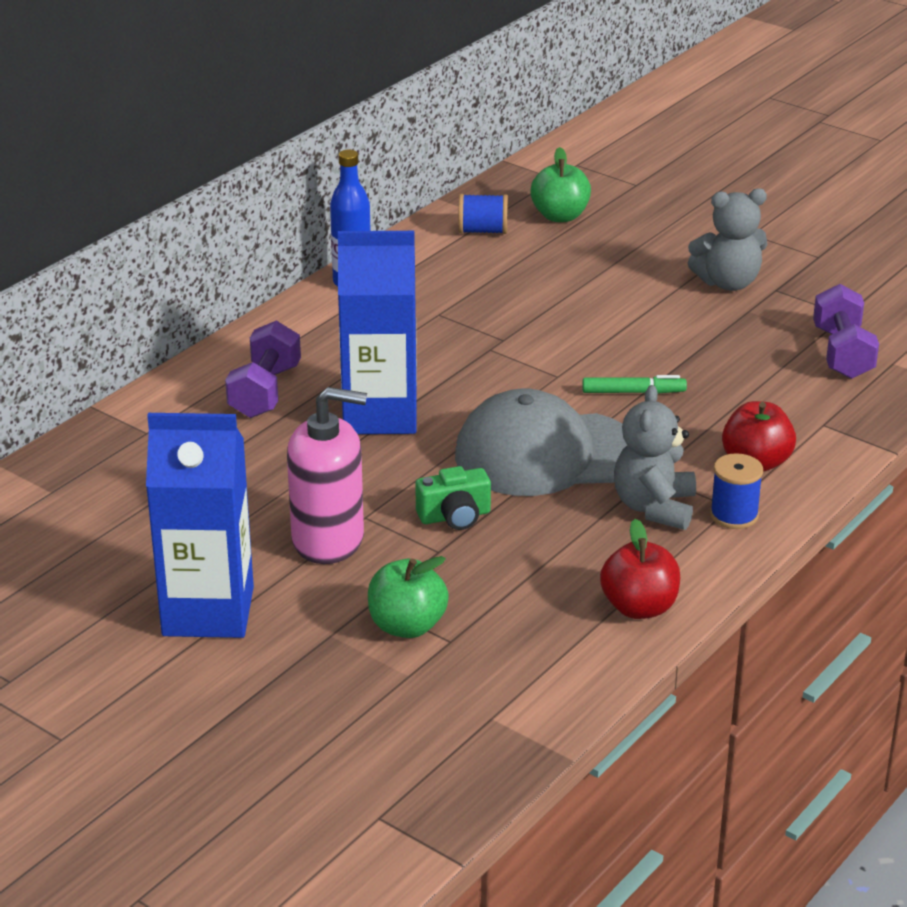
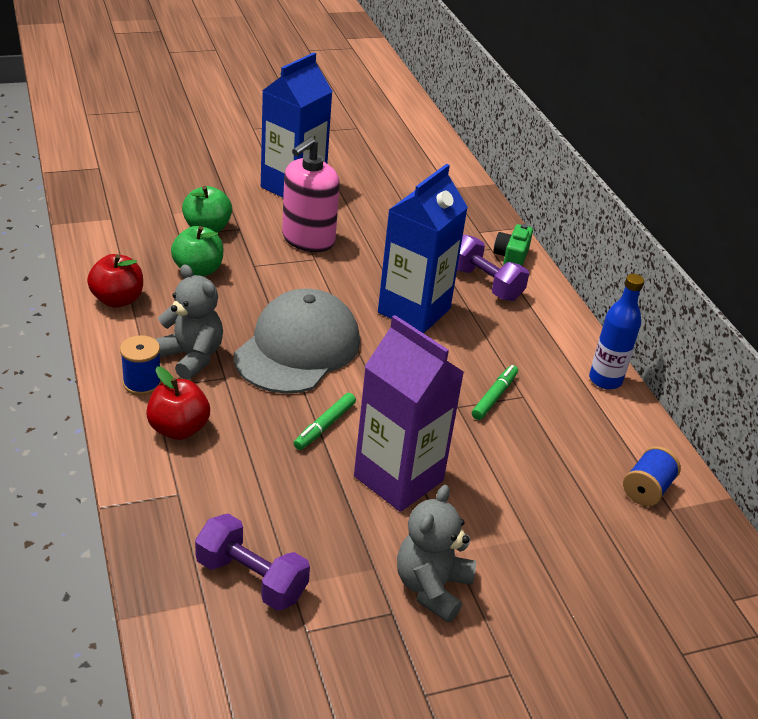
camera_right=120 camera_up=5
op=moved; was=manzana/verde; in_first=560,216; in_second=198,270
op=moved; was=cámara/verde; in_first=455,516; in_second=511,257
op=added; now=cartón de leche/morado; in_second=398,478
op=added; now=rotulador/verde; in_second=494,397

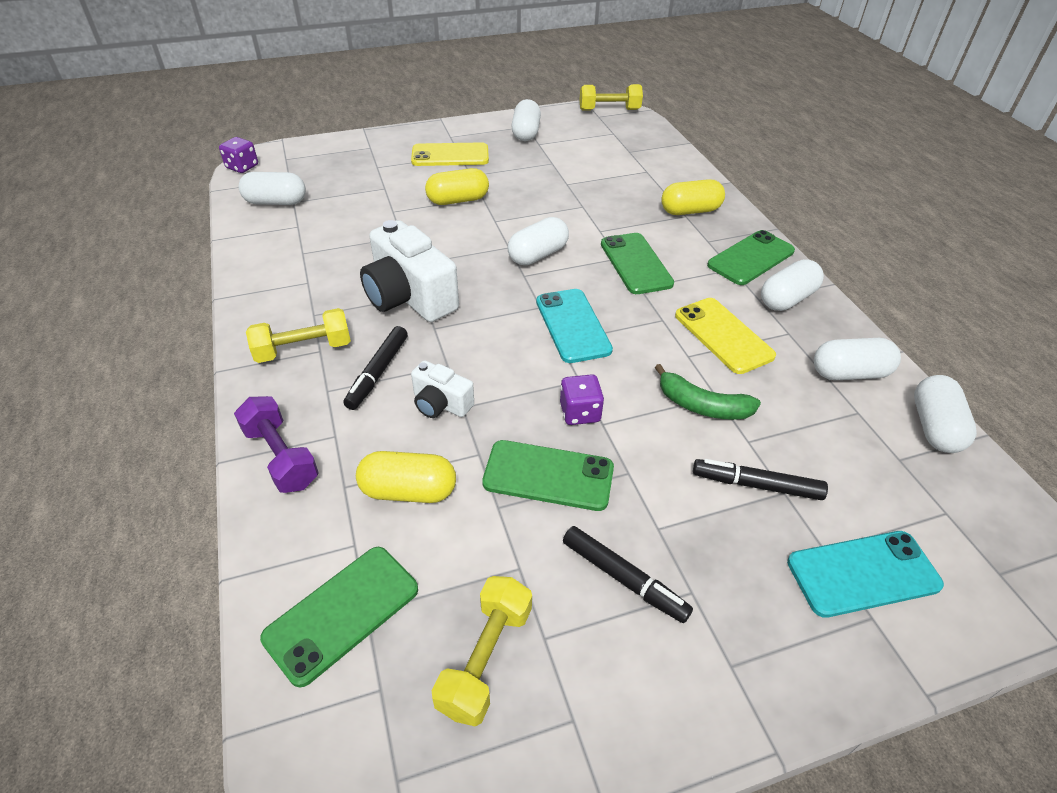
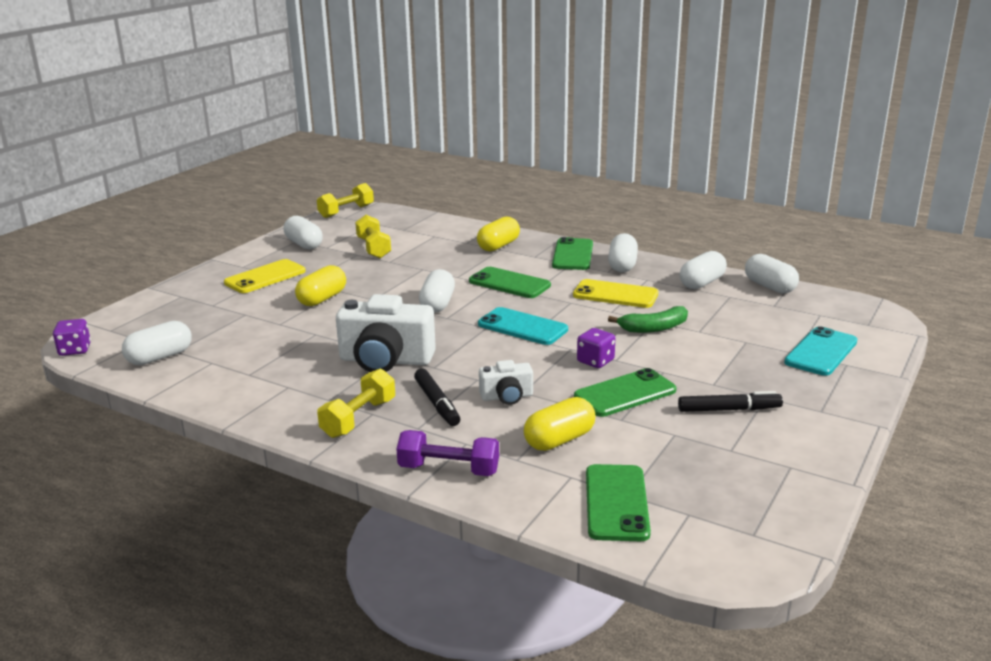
camera_right=-40 camera_up=-20
op=removed; was=rotulador/negro; in_first=756,485
op=moved; was=mancuerna/amarillo; in_first=485,659; in_second=374,248

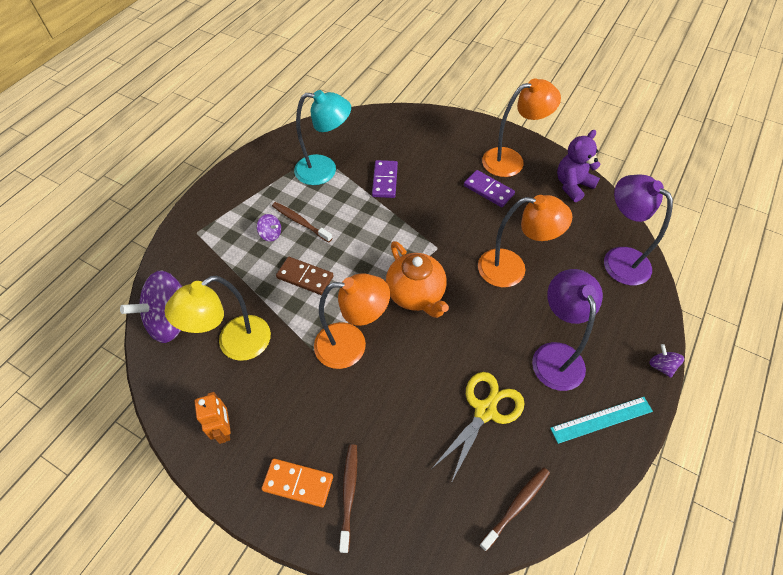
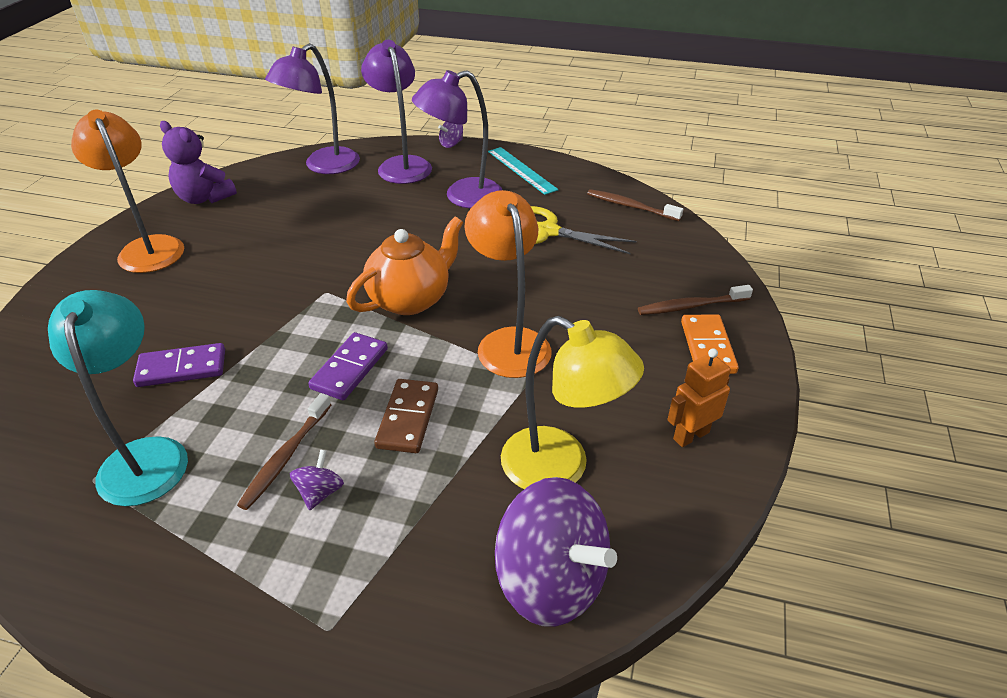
camera_right=-105 camera_up=-15
op=moved; was=ficha de dominó/morado; in_first=488,190; in_second=350,369
op=removed; was=lámpara/naranja; in_first=512,269
op=added; now=lámpara/morado; in_second=402,165

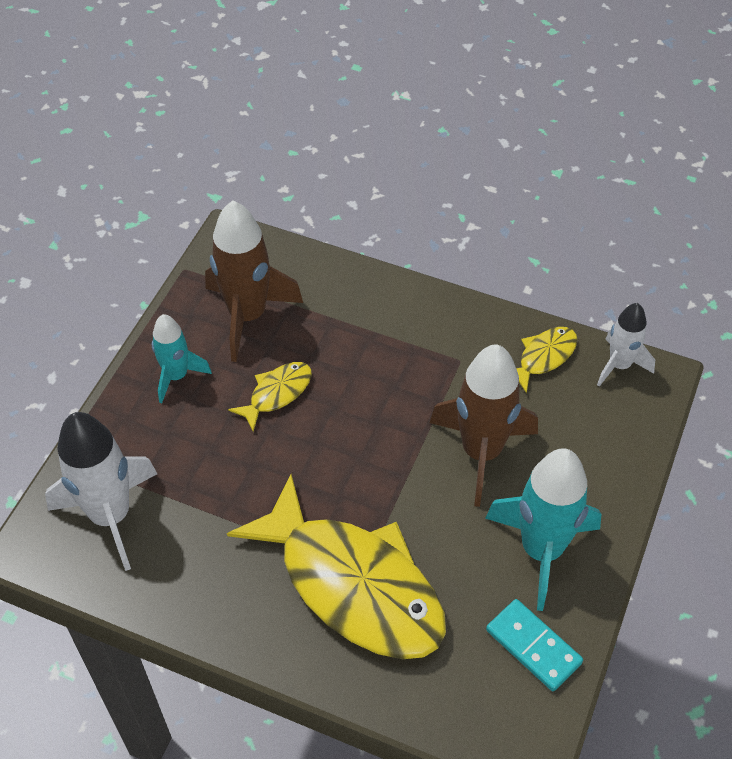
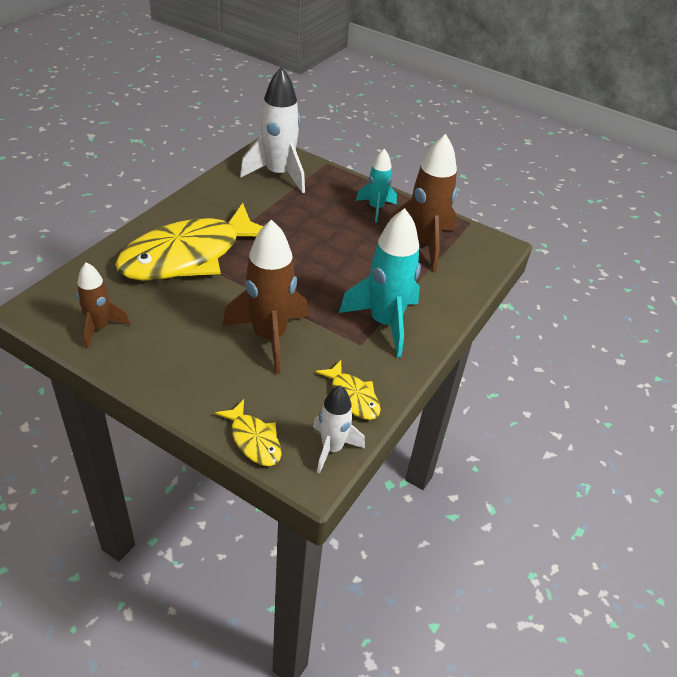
camera_right=95 camera_up=-10
op=moved; was=pez/amarillo; in_first=277,394; in_second=254,440
op=moved; was=cohete/turquesa; in_first=541,550; in_second=385,323
op=replaced; was=ficha de dominó/turquesa; now=cohete/marrón; in_first=533,646; in_second=100,328

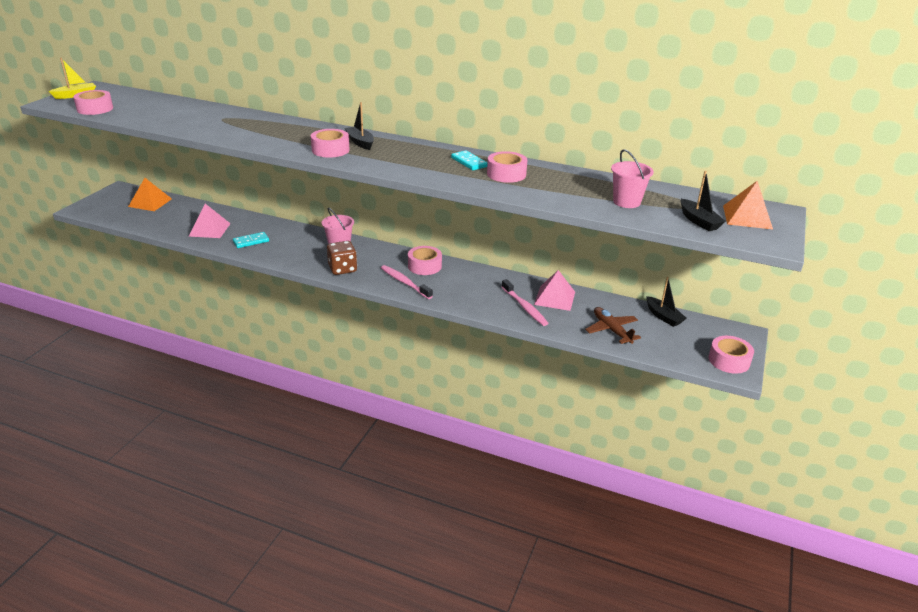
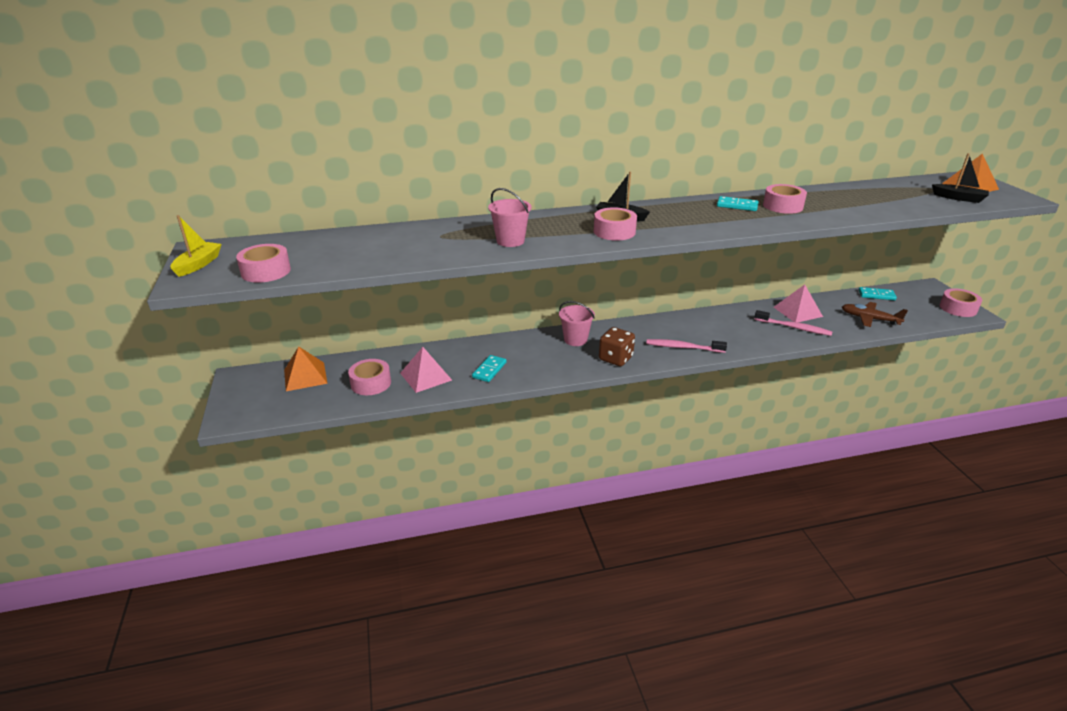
camera_right=-35 camera_up=0
op=moved; was=balde/rosa; in_first=626,202; in_second=510,241
op=moved; was=cinta adhesiva/rosa; in_first=424,266; in_second=371,383
op=replaced; was=barco/negro; now=ficha de dominó/turquesa; in_first=663,316; in_second=876,295

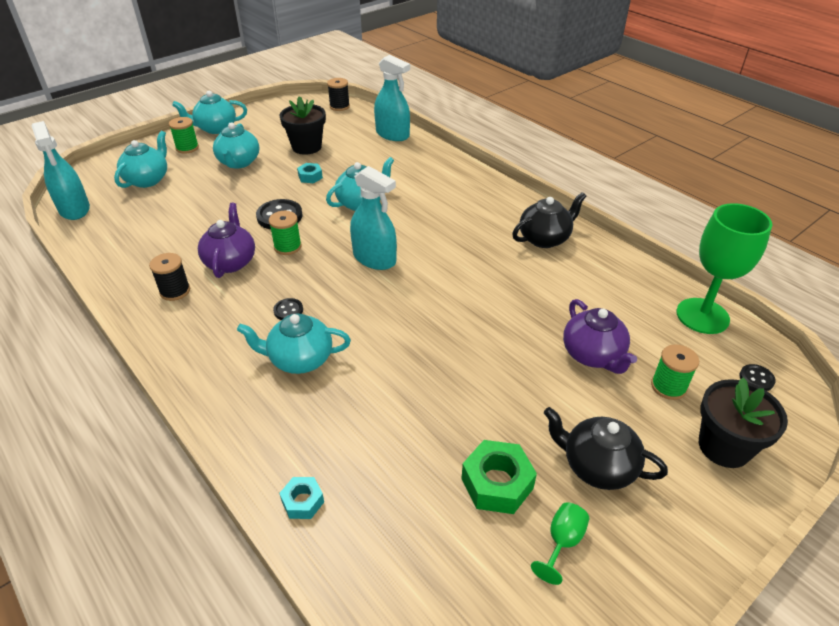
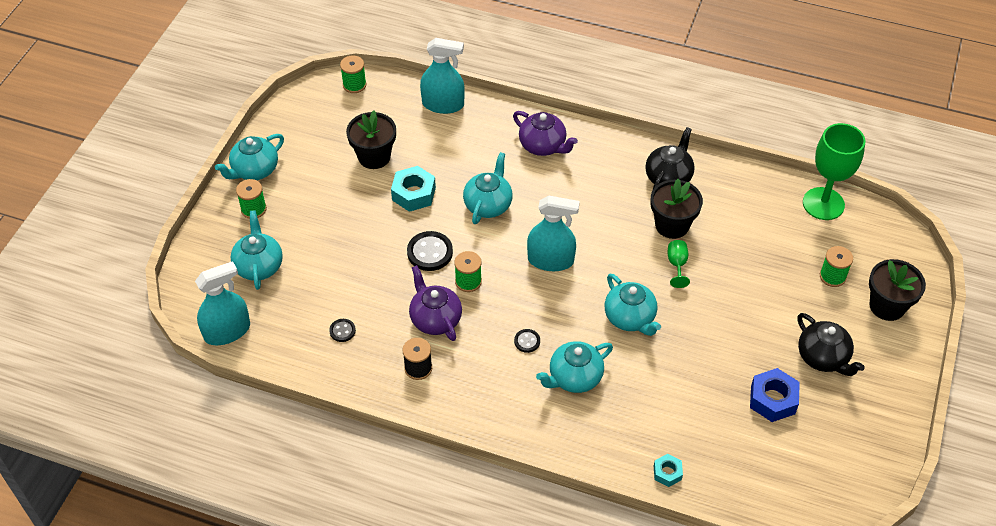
camera_right=-30 camera_up=10
op=recoloured; was=carrete/negro; now=carrete/verde; in_first=339,106; in_second=354,85
op=turned; was=pulverizador/turquesa; in_first=74,209; in_second=227,331; clockwise=-60
op=moved; was=tetera/turquesa; in_first=239,162; in_second=630,318
op=resized; was=tuerca/turquesa; in_first=310,177; in_second=413,194; ratio=1.73
op=moved; was=tetera/morado; in_first=593,355; in_second=543,146
op=moved; was=botón/negro; in_first=756,379; in_second=342,331
op=turned; was=tetera/negro; in_first=597,466; in_second=823,358; clockwise=-120
op=recoloured; was=tuerca/verde; now=tuerca/azul; in_first=497,483; in_second=773,400
op=moved; was=copa/verde; in_first=562,542; in_second=677,265
op=added; now=maceta/negro; in_second=672,225

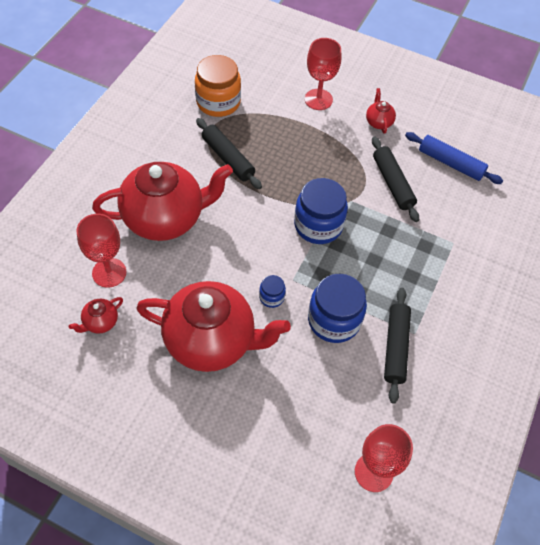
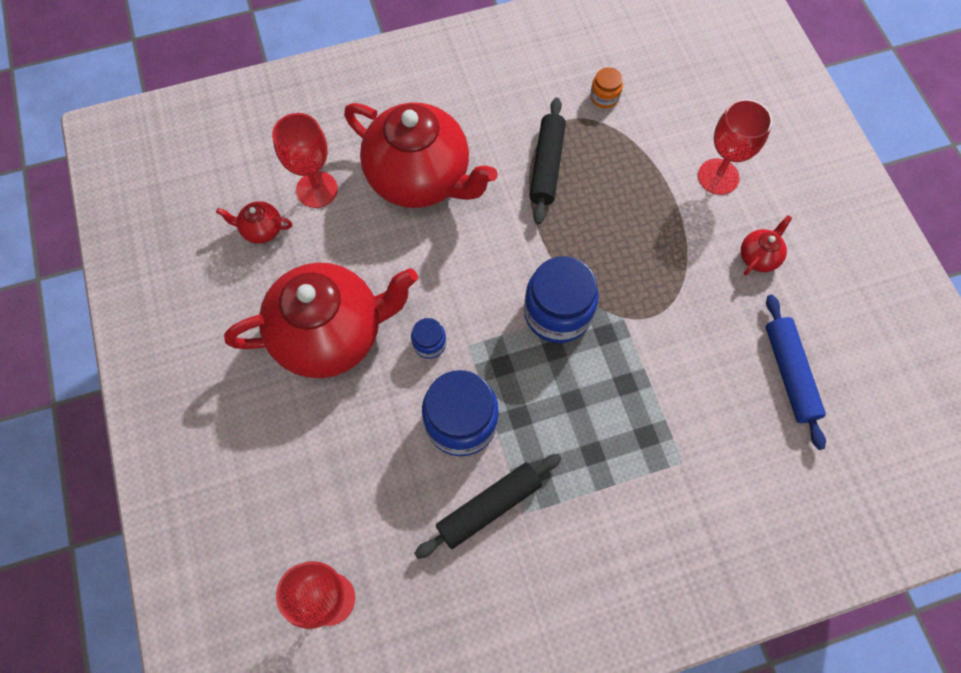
camera_right=50 camera_up=10
op=resized; was=tarro/naranja; in_first=218,102; in_second=604,97; ratio=0.48
op=removed; was=rodillo/negro; in_first=392,183
op=turned; was=tetera/rojo; in_first=212,341; in_second=331,334; clockwise=-75

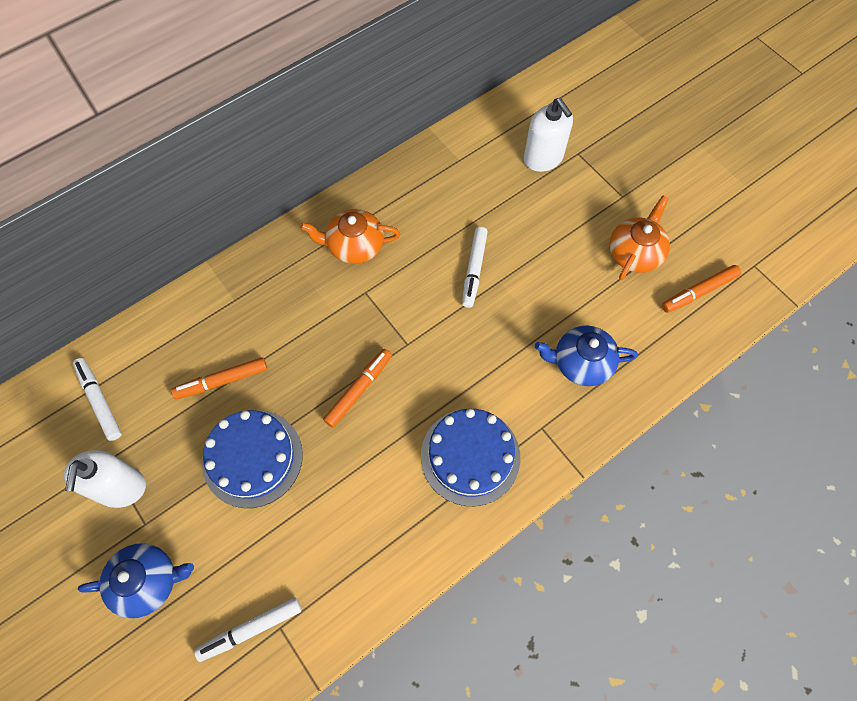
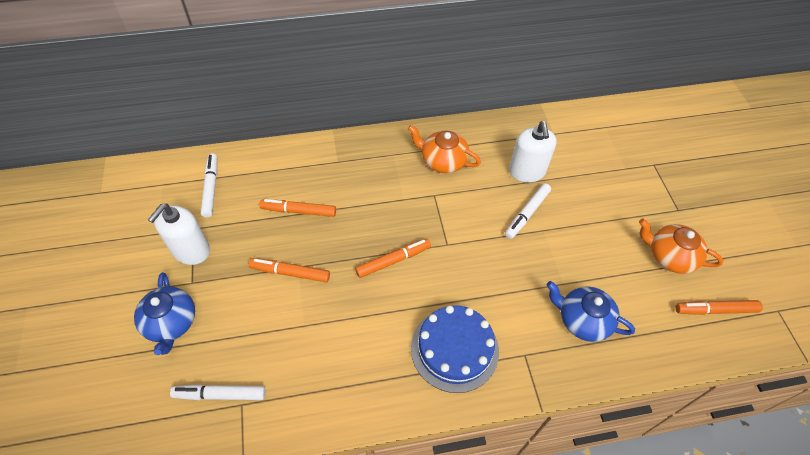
camera_right=25 camera_up=-10
op=moved; was=dispensador de jabón/blanco; in_first=543,158; in_second=527,172
op=turned; was=tetera/naranja; in_first=635,253; in_second=670,256; clockwise=-120
op=replaced; was=tarta/azul; now=rotulador/naranja; in_first=252,458; in_second=290,273
op=turned; was=tetera/azul; in_first=148,581; in_second=171,323; clockwise=60

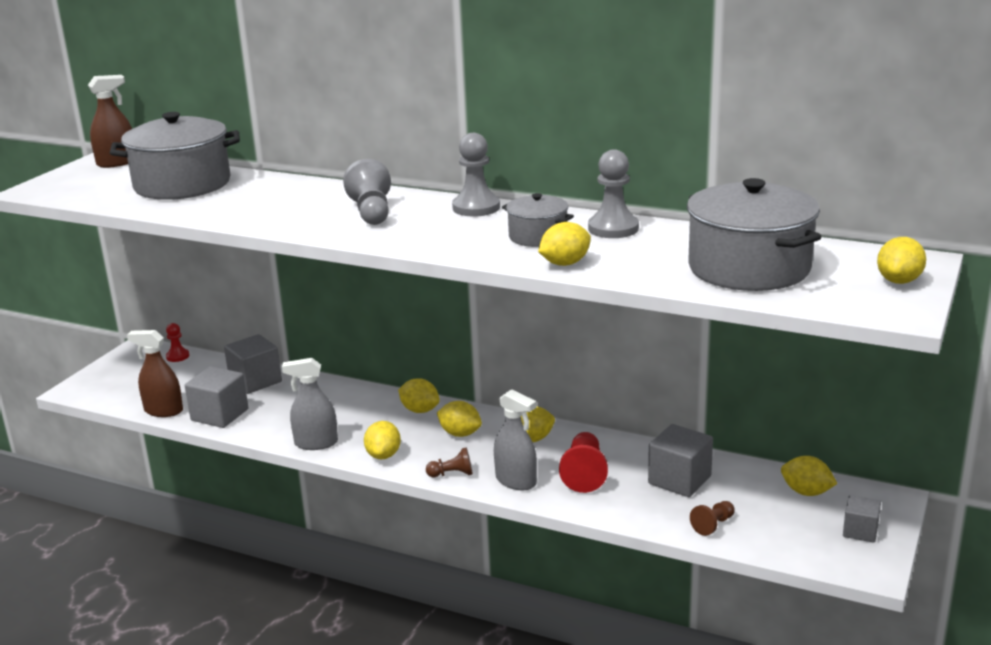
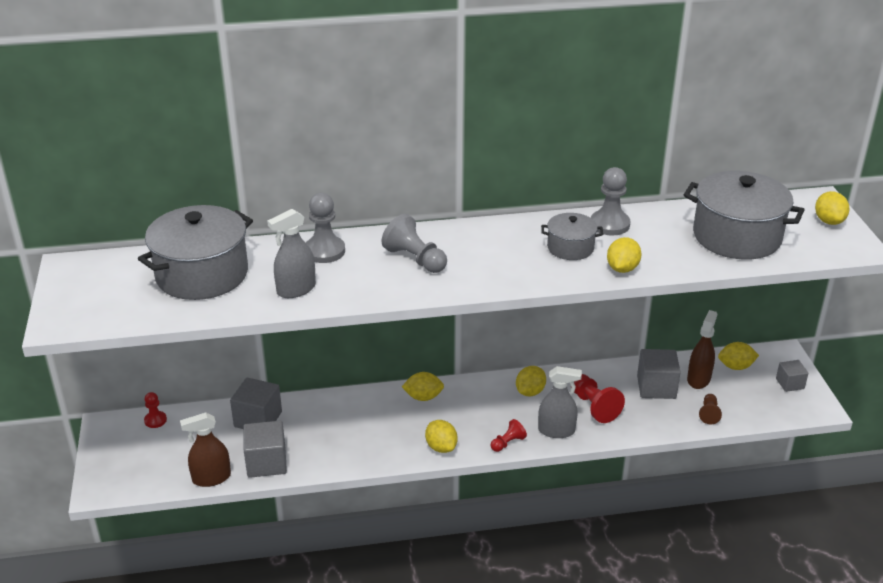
camera_right=-35 camera_up=10
op=moved; was=pulverizador/marrón; in_first=117,163; in_second=698,379
op=moved; was=peón/gris; in_first=476,207; in_second=324,251
op=moved; was=pulverizador/gris; in_first=316,443; in_second=296,289
op=removed; was=limón/amarillo; in_first=460,434
op=recoloured; was=peón/marrón; now=peón/rojo; in_first=452,474; in_second=508,443

